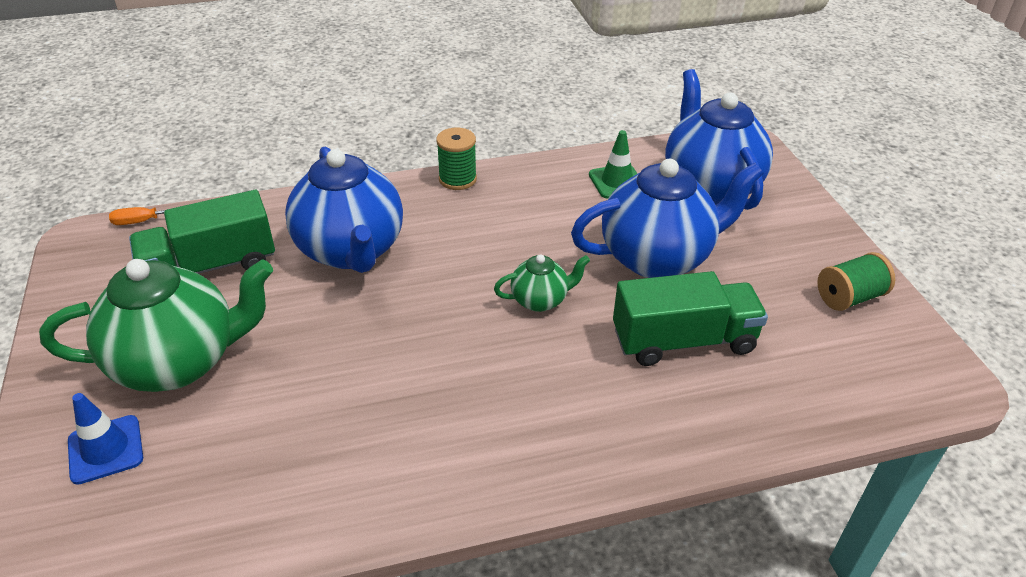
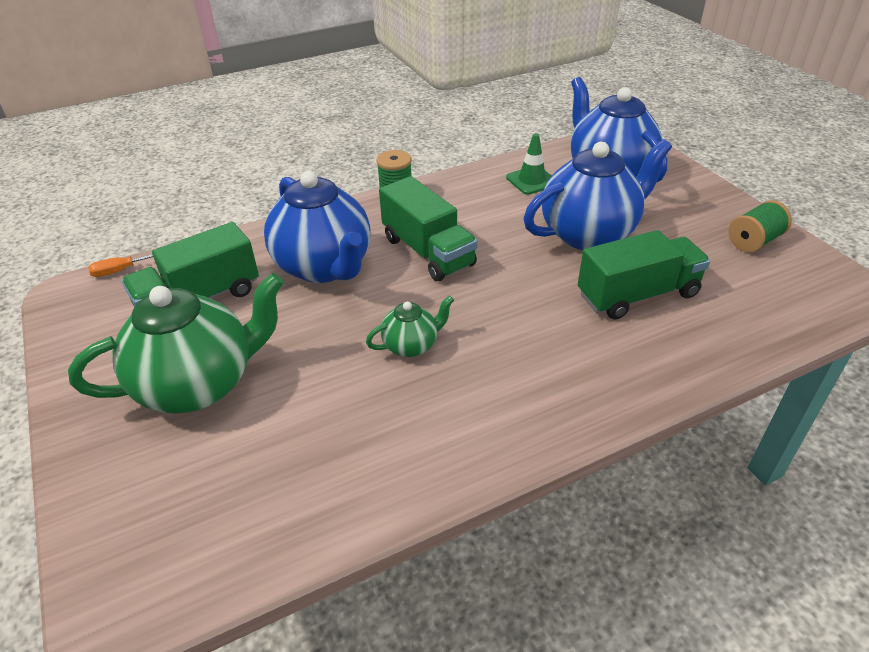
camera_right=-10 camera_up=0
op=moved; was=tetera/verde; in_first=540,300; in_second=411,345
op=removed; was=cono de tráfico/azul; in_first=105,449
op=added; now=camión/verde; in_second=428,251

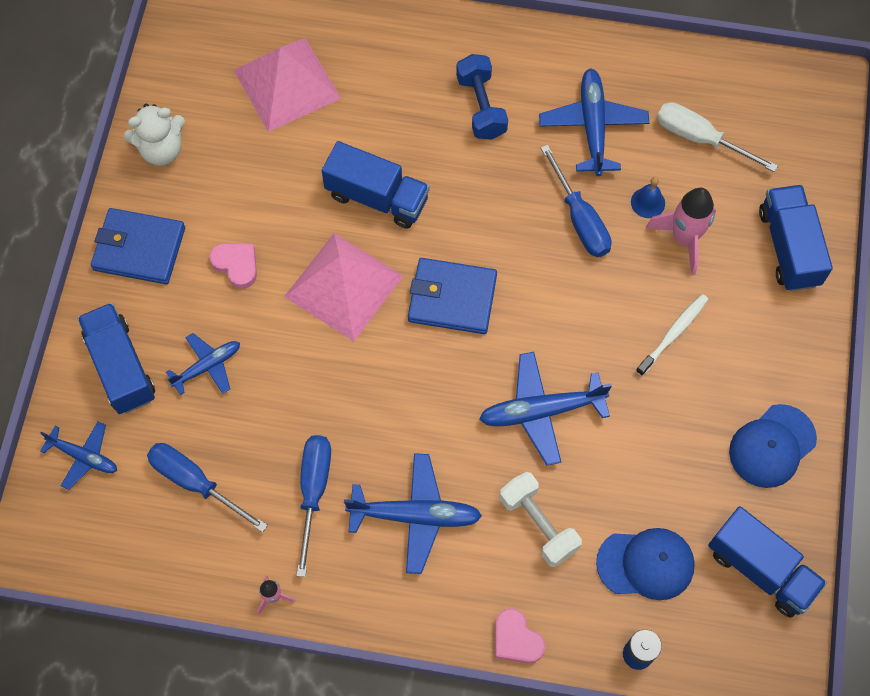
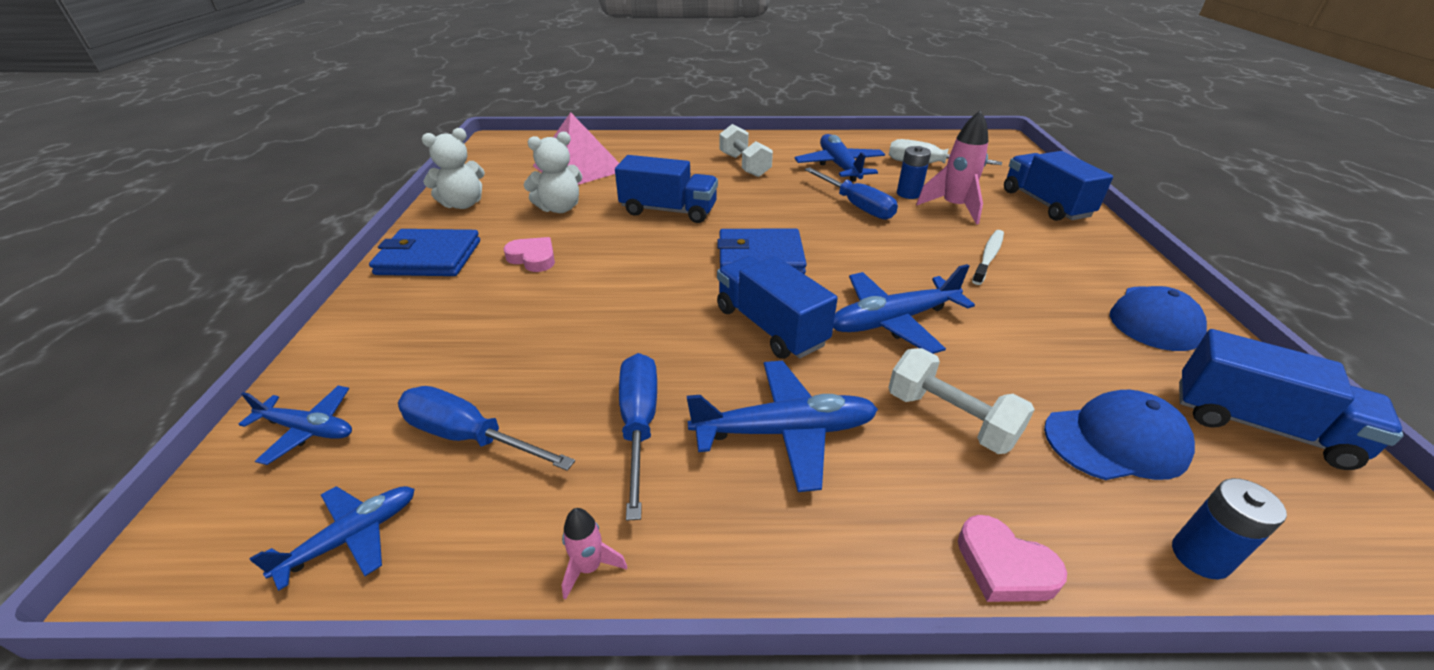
camera_right=-10 camera_up=-30
op=recoloured; was=mancuerna/azul; now=mancuerna/blanco; in_first=481,106; in_second=744,165
op=replaced; was=campana/azul; now=pila/azul; in_first=648,202; in_second=908,194
op=removed; was=pirámide/rosa; in_first=343,286
op=moved; was=camión/azul; in_first=121,367; in_second=770,326
op=moved; was=avión/azul; in_first=207,366; in_second=351,537
op=added; now=osito/blanco; in_second=560,208

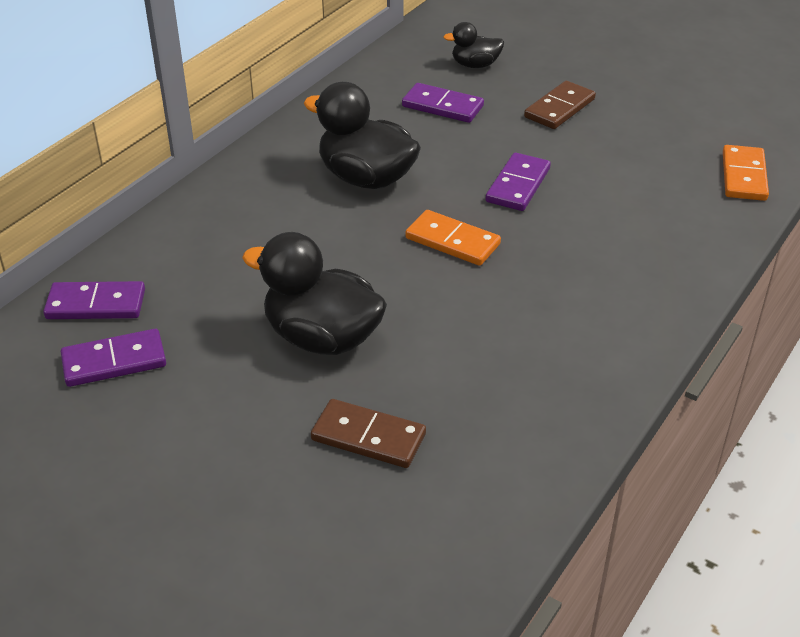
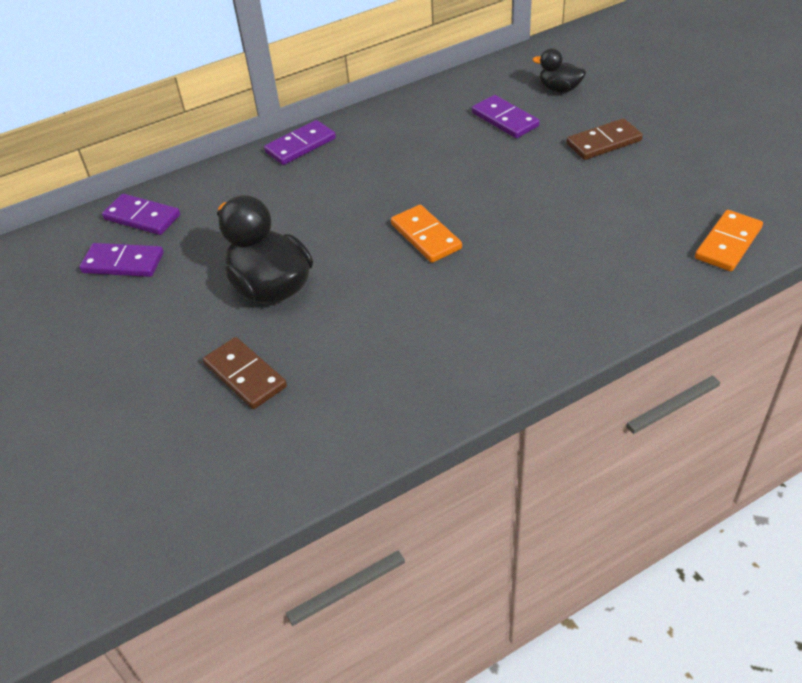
camera_right=30 camera_up=5
op=removed; was=pato/negro; in_first=366,178
op=moved; was=ficha de dominó/morado; in_first=518,185; in_second=300,145

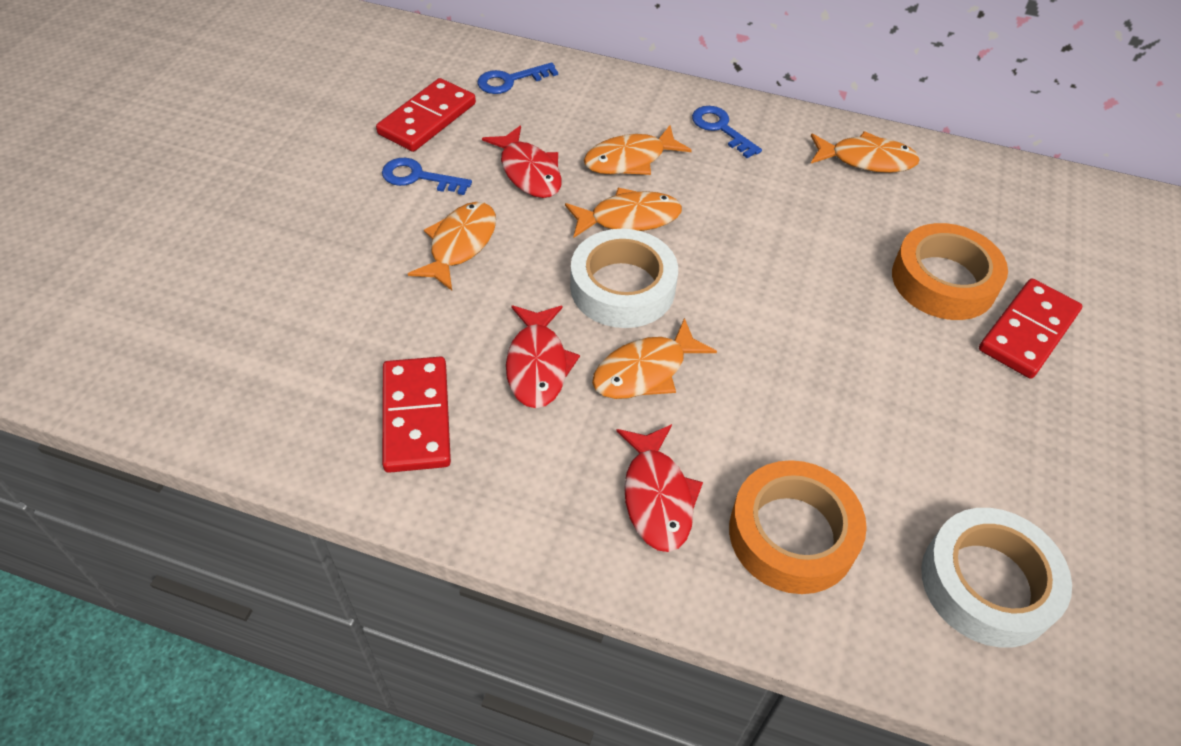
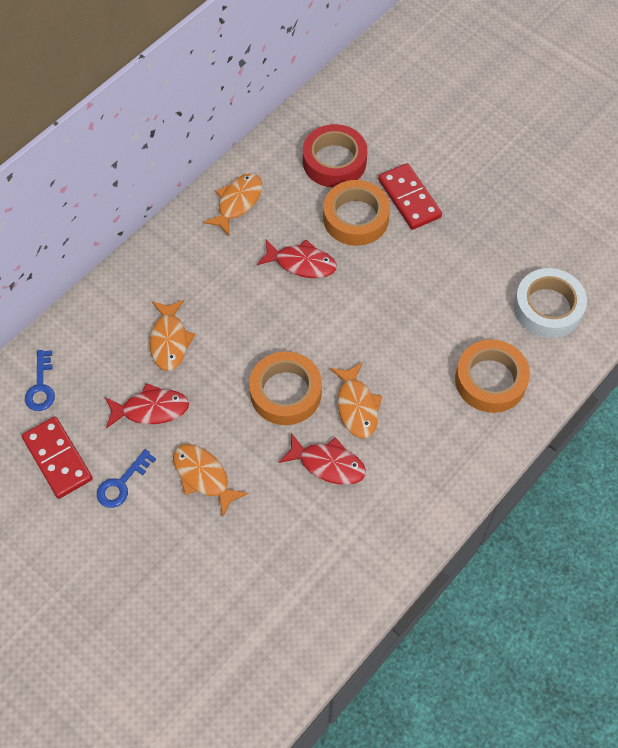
camera_right=-65 camera_up=10
op=removed; was=llave/azul; in_first=721,129
op=removed; was=pez/naranja; in_first=629,218
op=recoloured; was=cinta adhesiva/blanco; now=cinta adhesiva/naranja; in_first=622,287; in_second=285,392
op=removed; was=ficha de dominó/rojo; in_first=416,417
op=moved; was=pez/rojo; in_first=657,497; in_second=301,263
op=added; now=cinta adhesiva/rojo; in_second=334,161

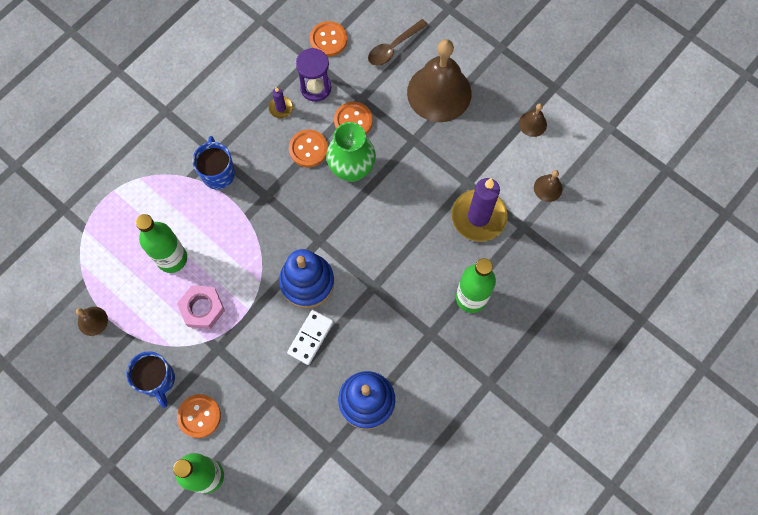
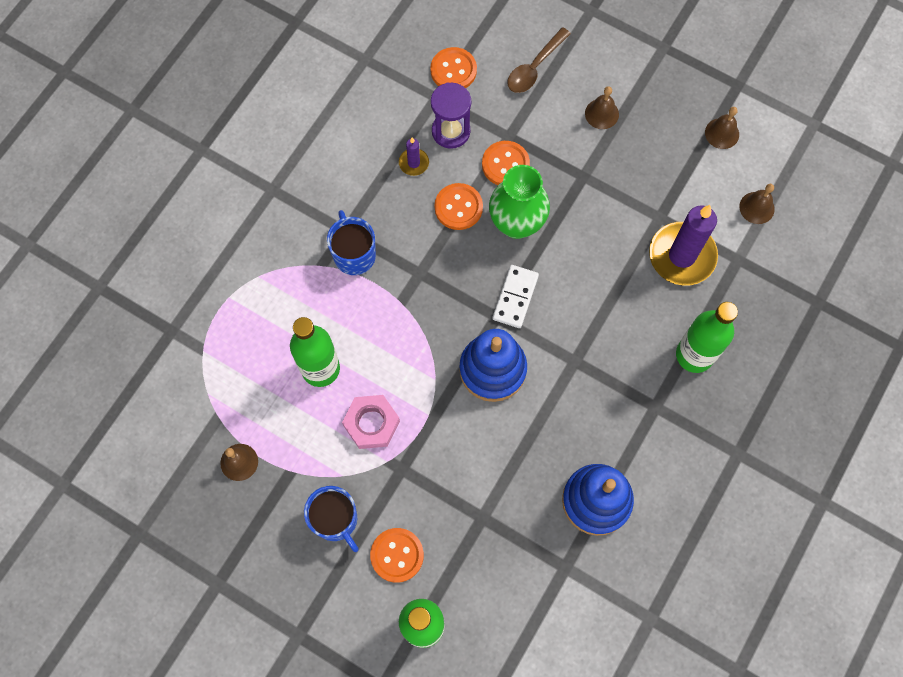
camera_right=-10 camera_up=0
op=resized; was=campana/marrón; in_first=439,93; in_second=601,114; ratio=0.43
op=moved; was=ficha de dominó/blanco; in_first=310,337; in_second=515,297

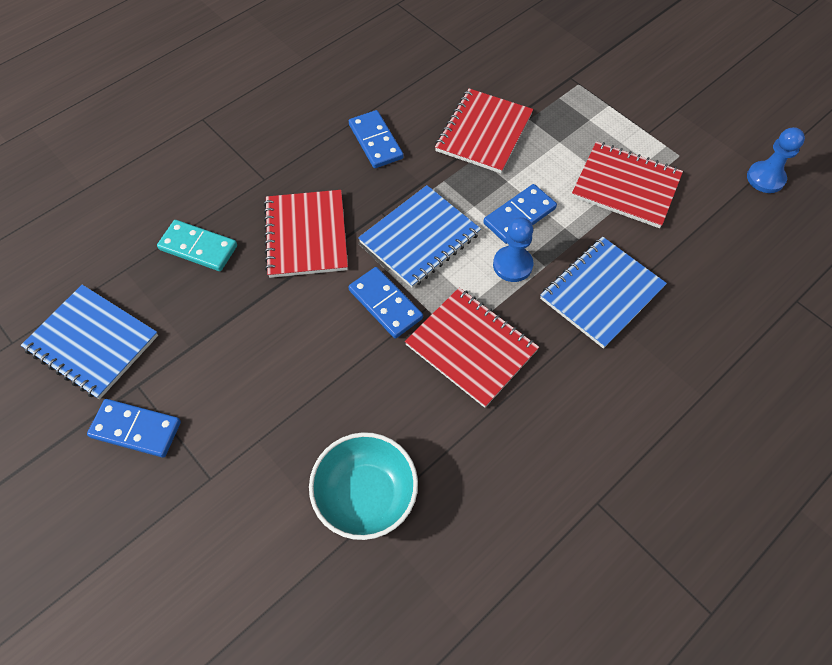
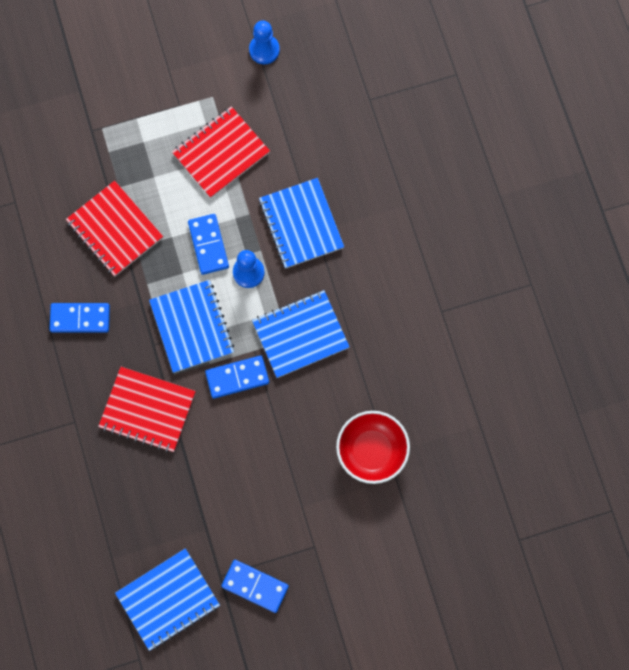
camera_right=-65 camera_up=15
op=removed; was=ficha de dominó/turquesa; in_first=198,248
op=recoloured; was=cuaderno/rojo; now=cuaderno/azul; in_first=471,348; in_second=300,334
op=turned; was=ficha de dominó/azul; in_first=136,429; in_second=255,586; clockwise=75
op=recoloured; was=cuenco/turquesa; now=cuenco/rojo; in_first=366,495; in_second=371,451

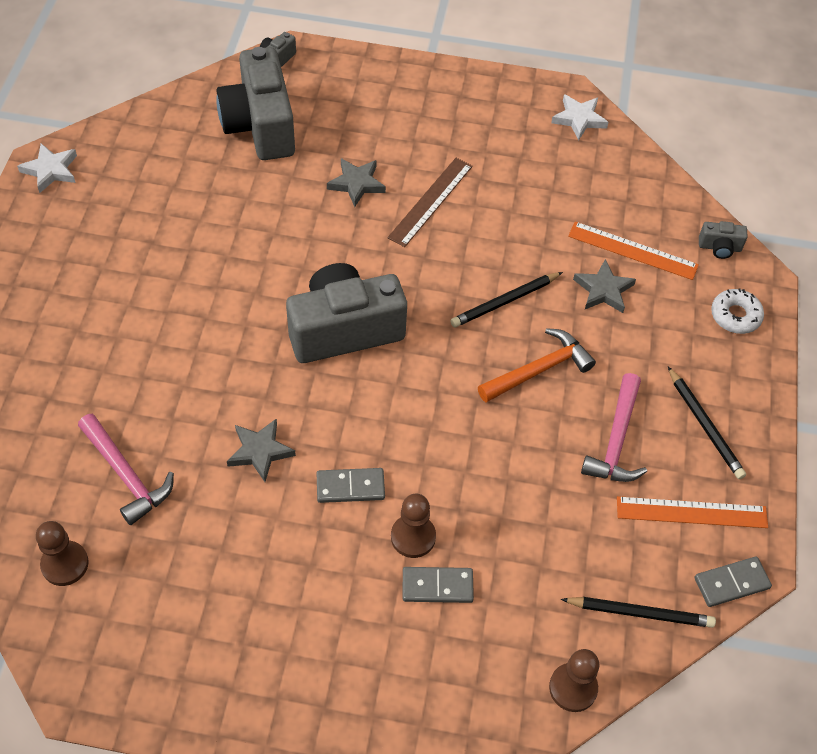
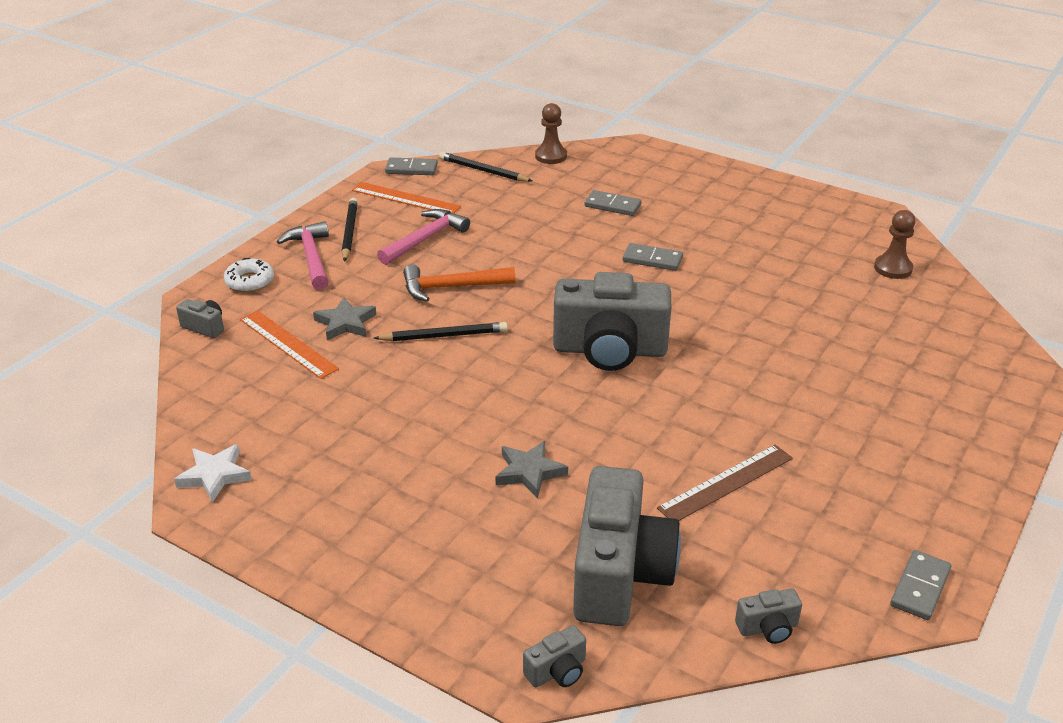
camera_right=-155 camera_up=-20
op=replaced; was=estrella/blanco; now=ficha de dominó/gris; in_first=50,170; in_second=920,587
op=moved; was=regla/marrón; in_first=430,201; in_second=726,483
op=moved; was=martillo/rosa; in_first=126,475; in_second=311,257
op=removed; was=estrella/gris; in_first=260,451
op=removed; was=peón/marrón; in_first=413,537
op=added; now=cámara/gris; in_second=768,628

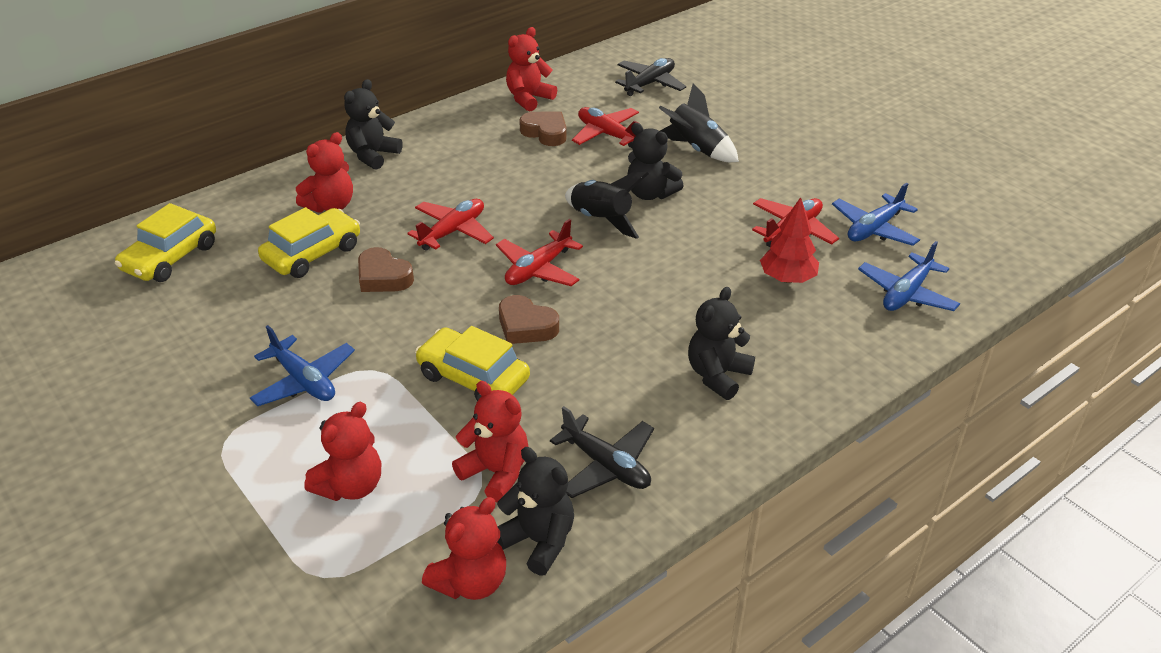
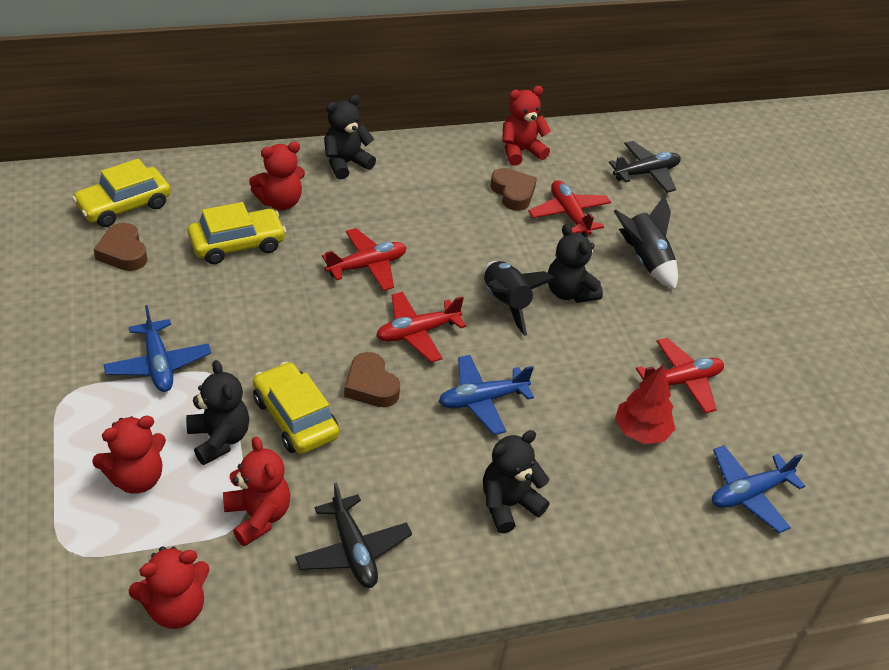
camera_right=20 camera_up=5
op=moved; was=avión/azul; in_first=874,229; in_second=482,400
op=moved; was=corazón/marrón; in_first=383,277; in_second=123,252
op=moved; was=osito/negro; in_first=539,541; in_second=219,439

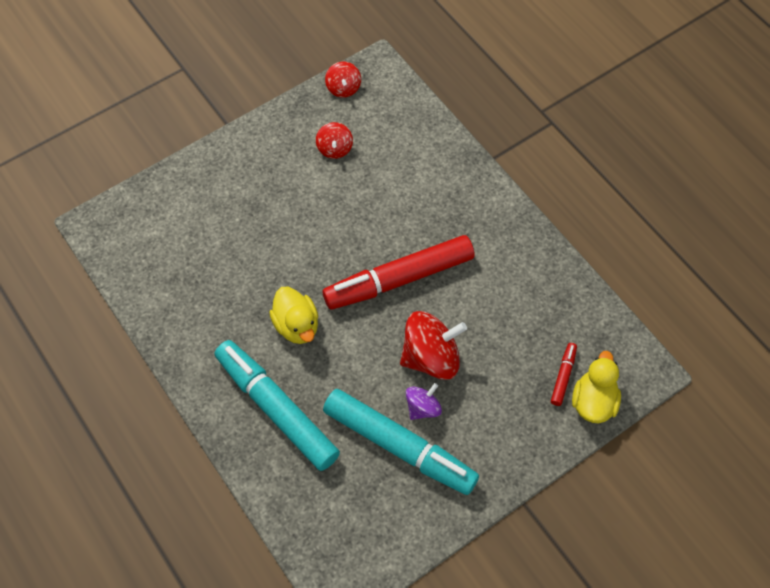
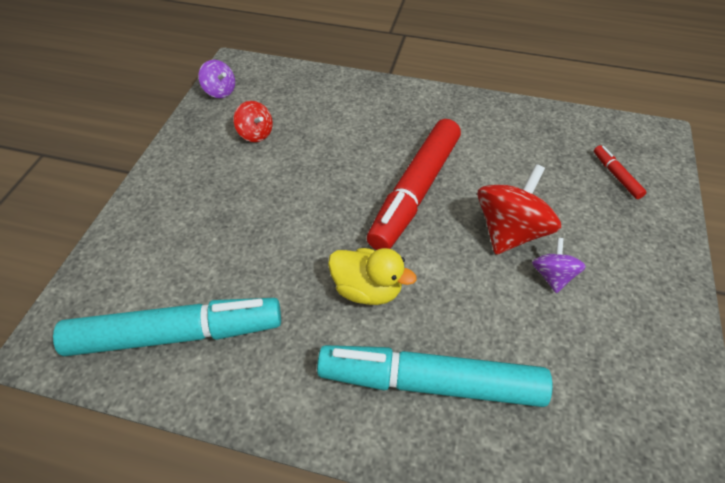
camera_right=-40 camera_up=-10
op=recoloured; was=peonza/rojo; now=peonza/morado; in_first=343,88; in_second=220,91
op=removed; was=pato/amarillo; in_first=593,401
op=moved; was=rotulador/turquesa; in_first=399,446; in_second=176,334

